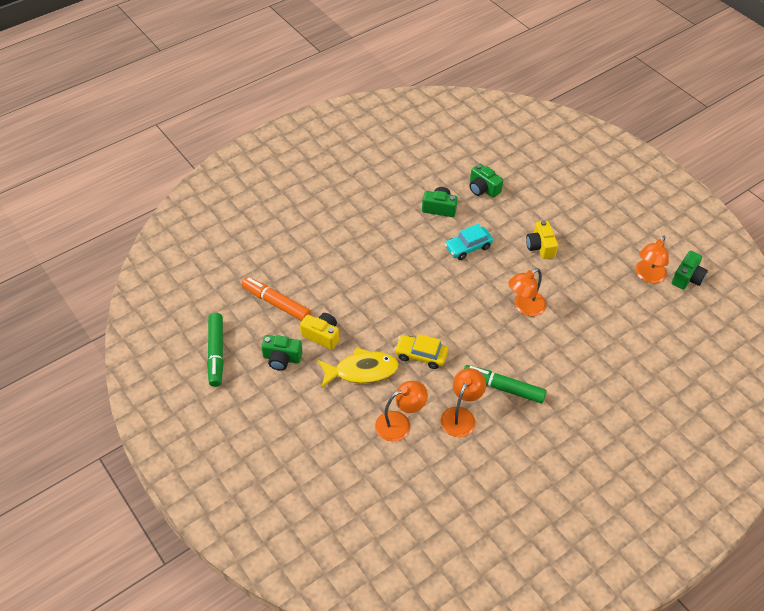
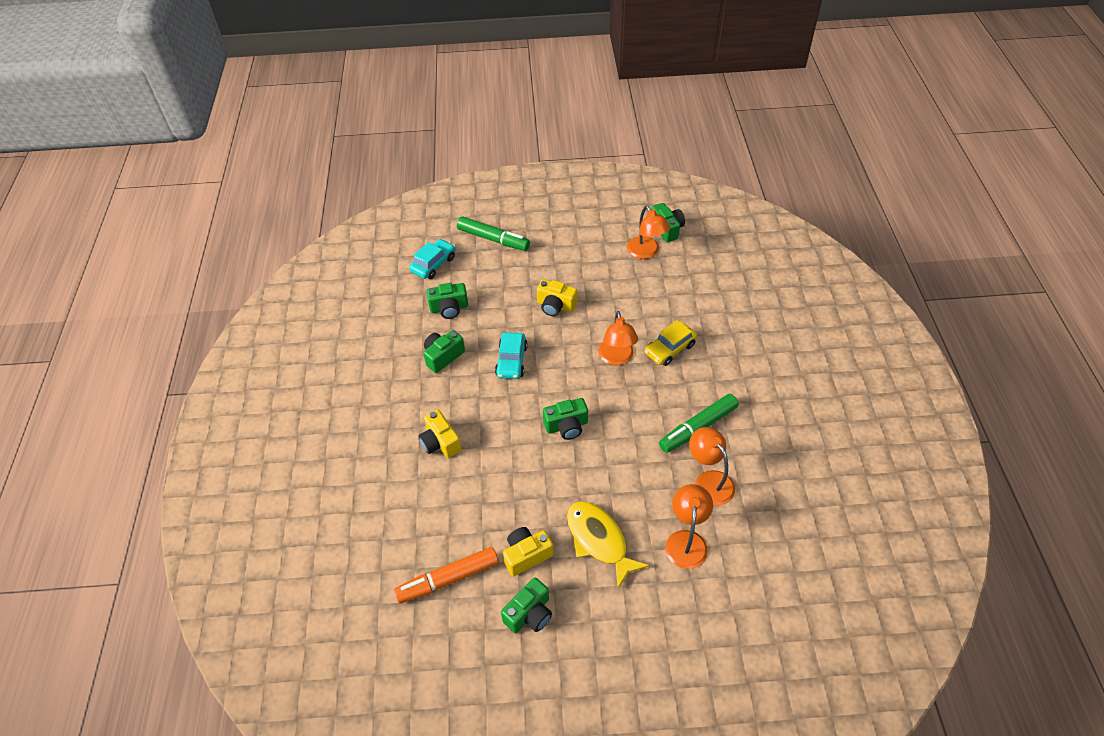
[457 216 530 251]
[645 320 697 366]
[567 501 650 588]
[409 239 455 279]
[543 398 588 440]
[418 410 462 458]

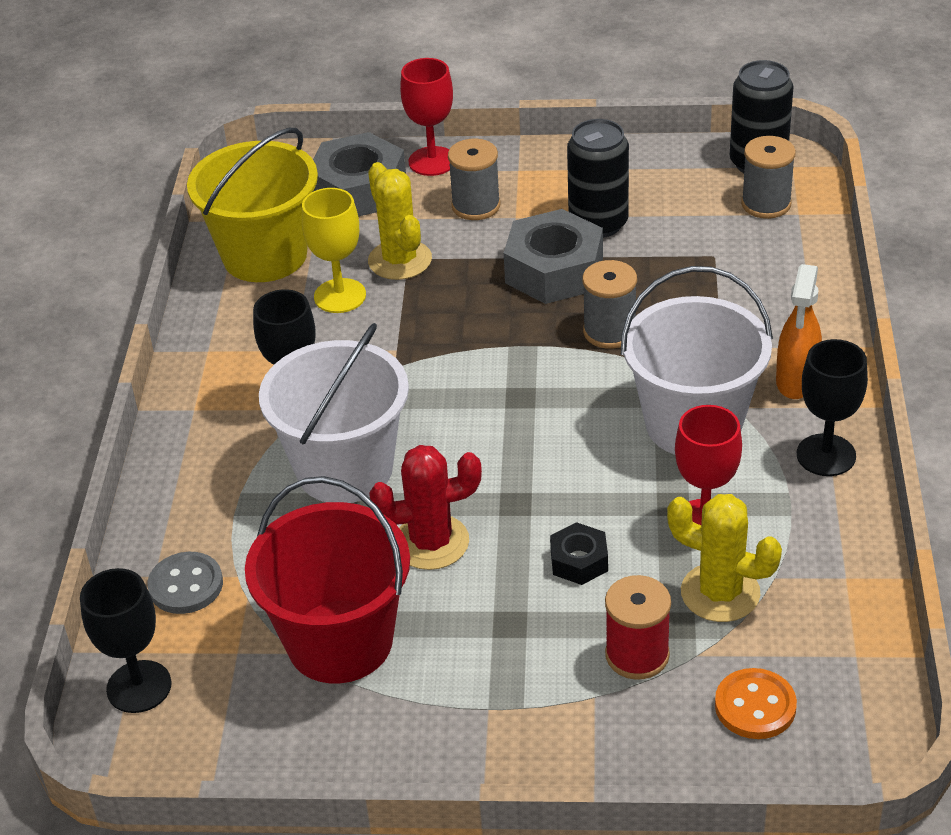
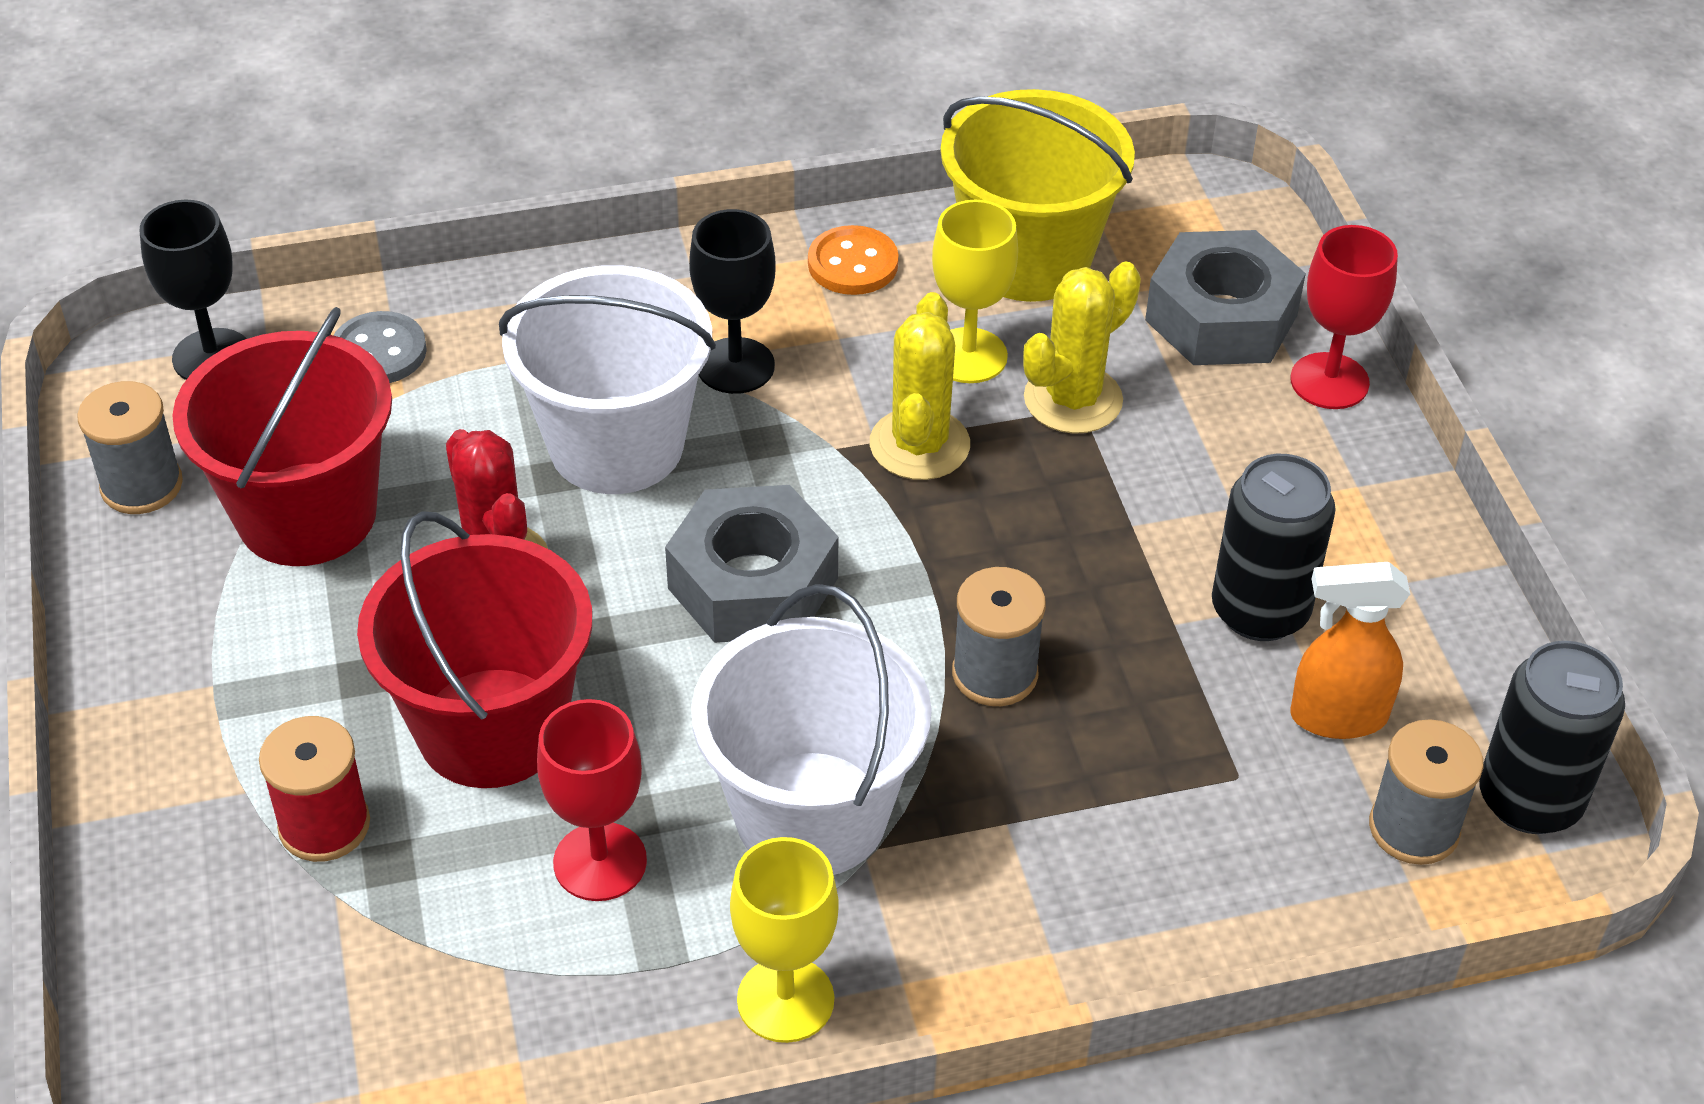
[77 381 183 514]
[665 485 838 643]
[1290 562 1410 739]
[730 837 839 1043]
[870 292 970 480]
[357 511 592 788]
[808 225 899 295]

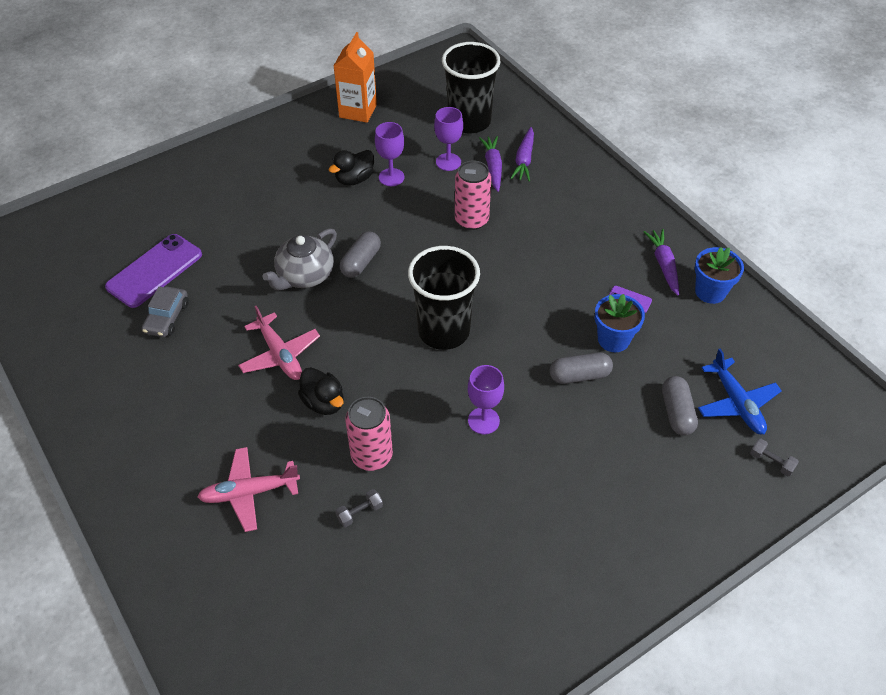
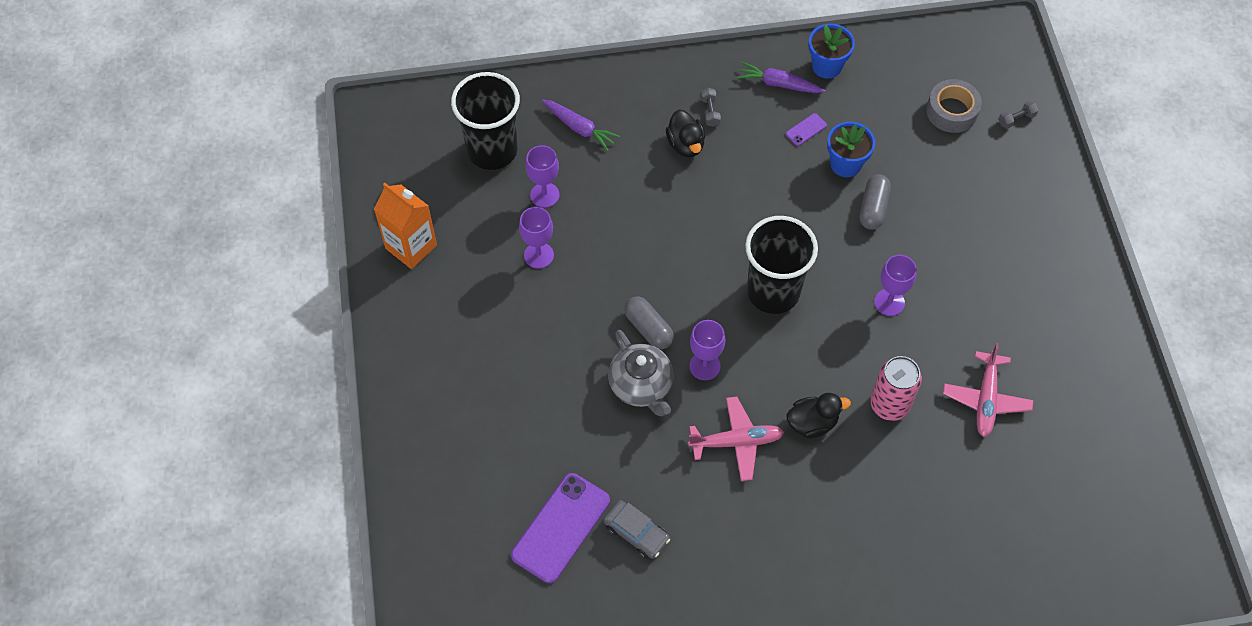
[479 136 502 192] (first image)
[666 109 705 157]
[455 161 491 230] (first image)
[511 473 610 583]
[926 79 982 133]
[662 376 698 436] (first image)
[943 343 1033 437]
[701 88 721 127]
[689 320 726 380]

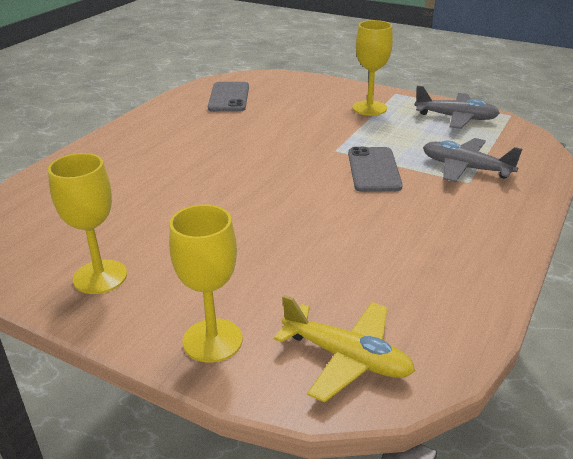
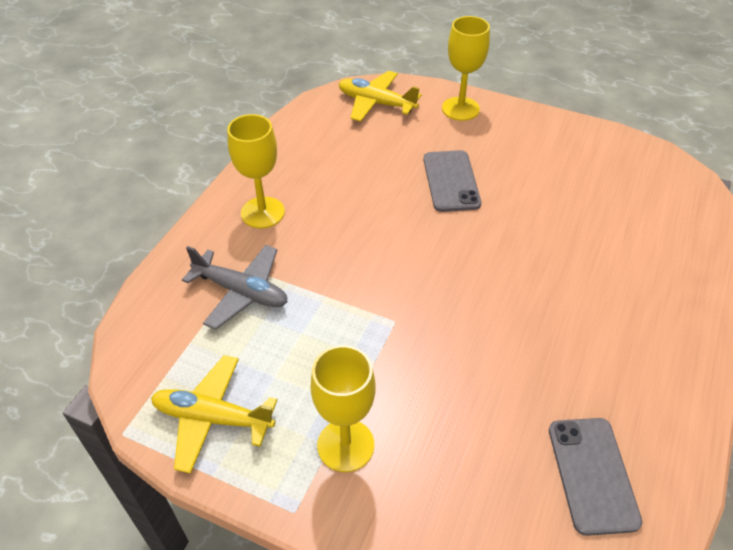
[151 355 277 474]
[423 150 481 212]
[227 114 285 228]

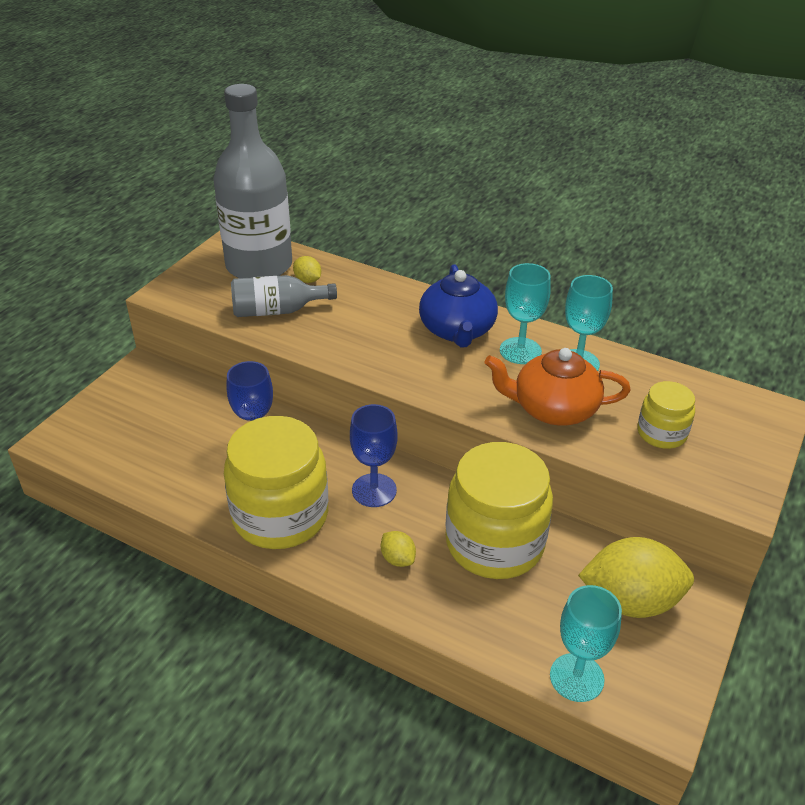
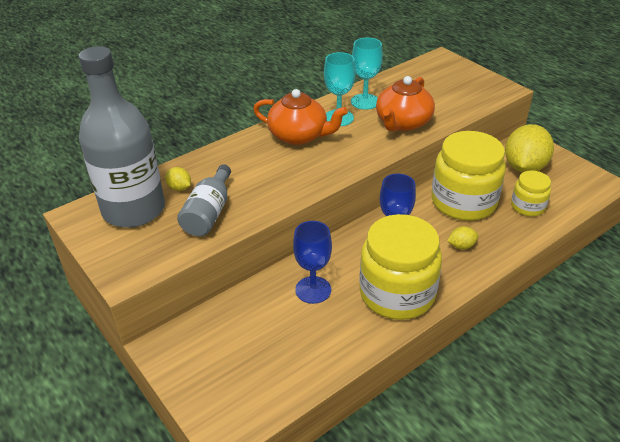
[165 167 191 191]
[253 89 348 145]
[511 171 551 216]
[550 585 622 702] (first image)

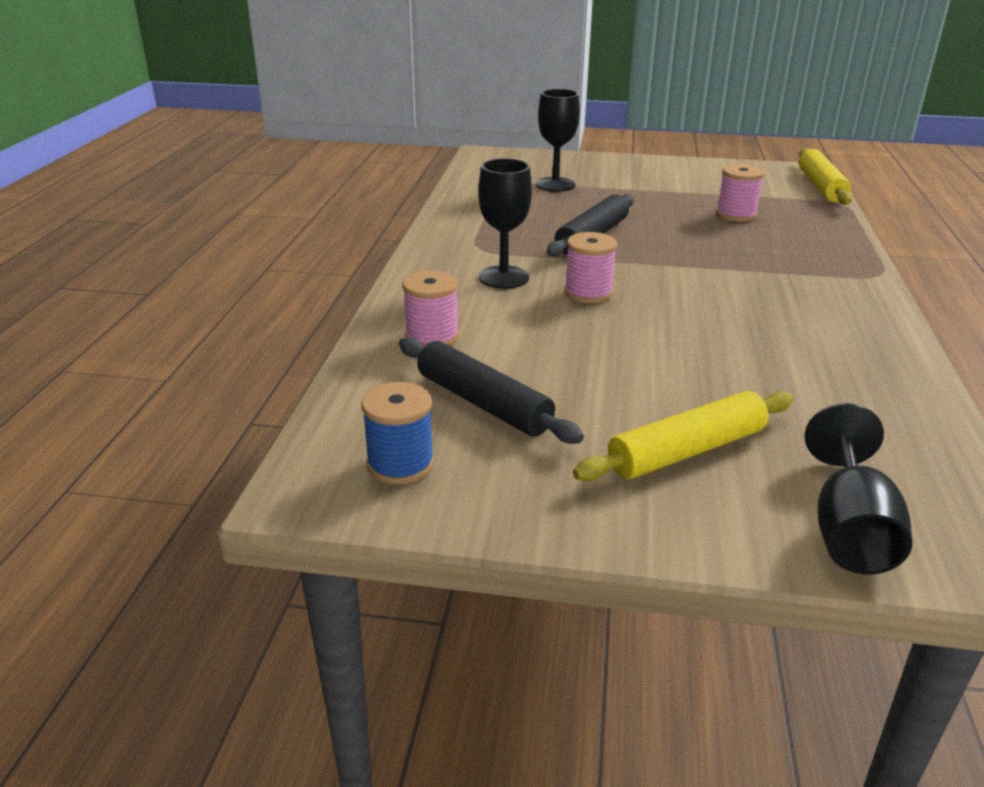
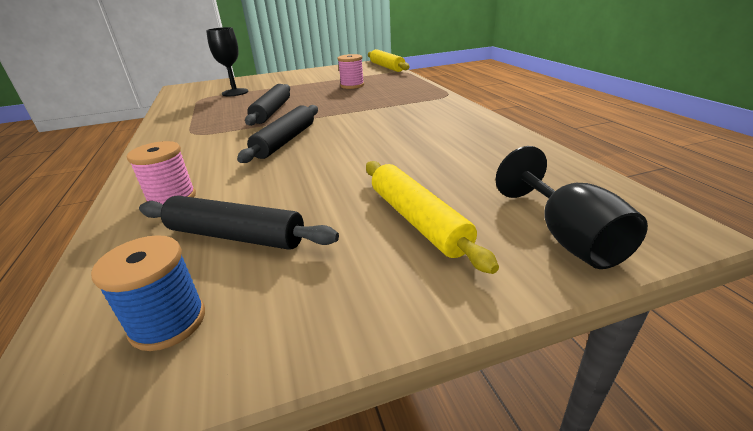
[478 158 532 289] (first image)
[237 105 318 163]
[366 161 499 274]

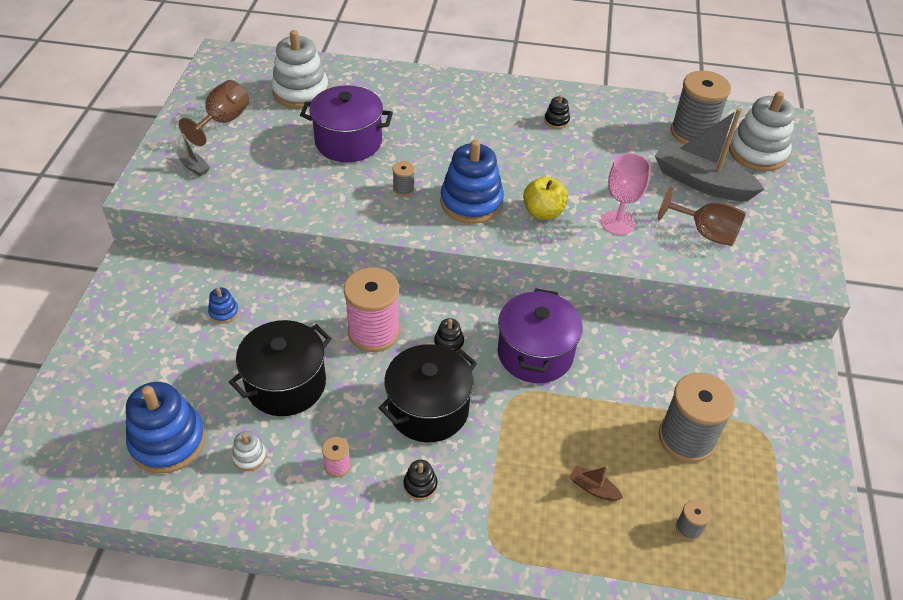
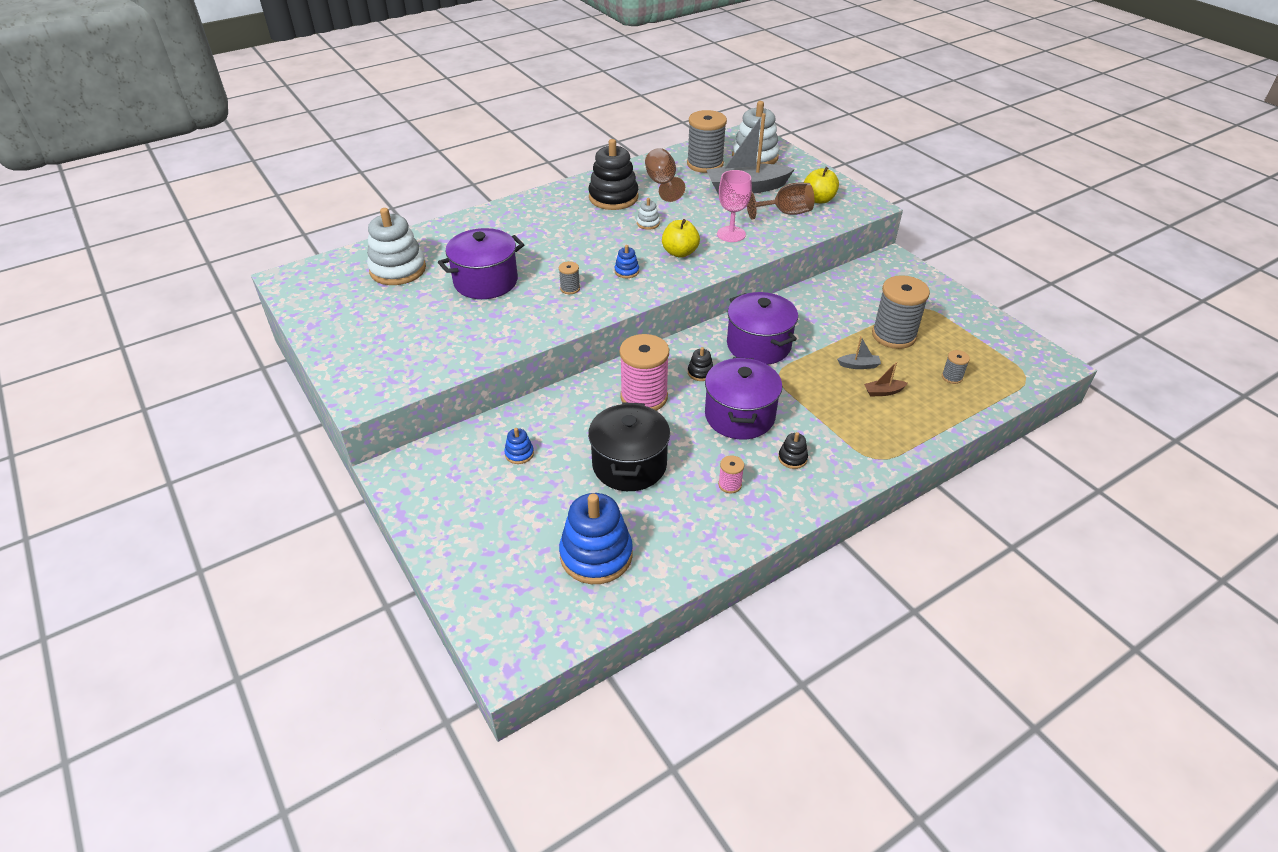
[645 148 685 202]
[589 139 639 210]
[837 336 881 369]
[614 245 639 278]
[705 357 782 439]
[637 198 660 230]
[804 167 839 203]

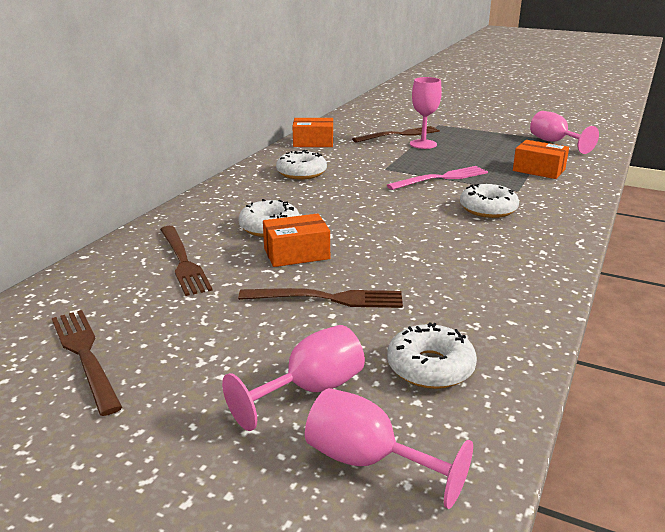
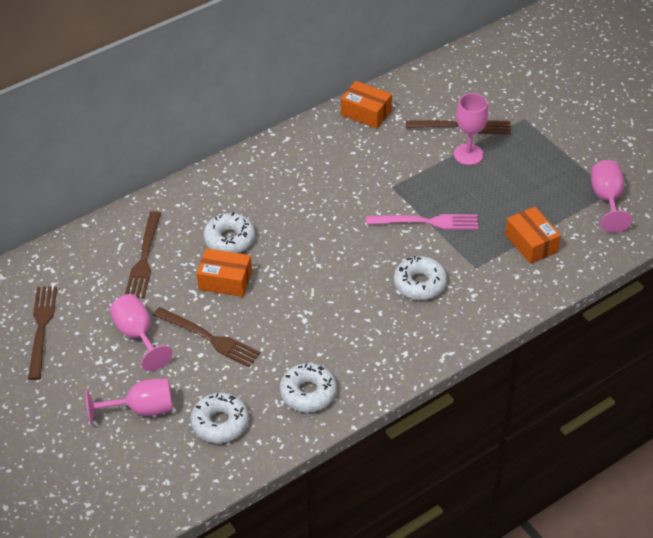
[280 363 337 412]
[110 294 173 371]

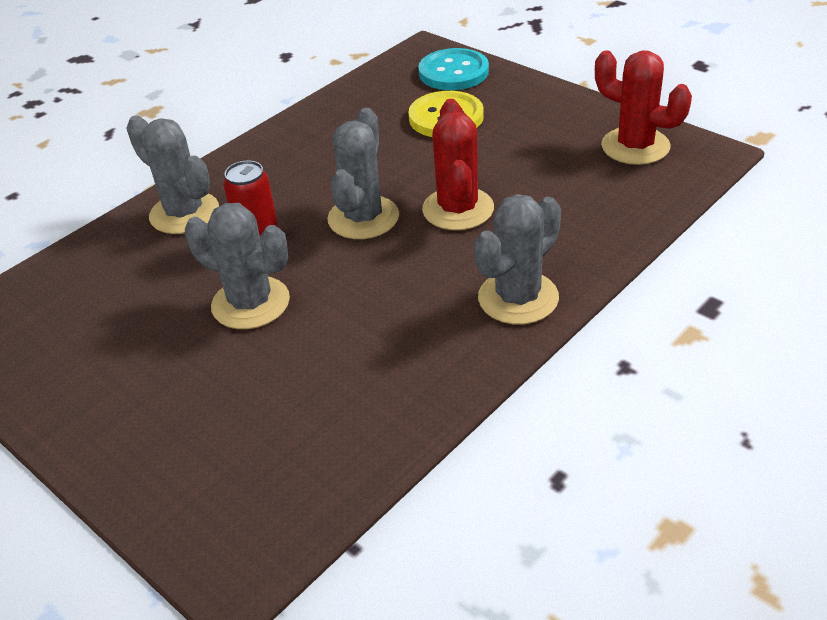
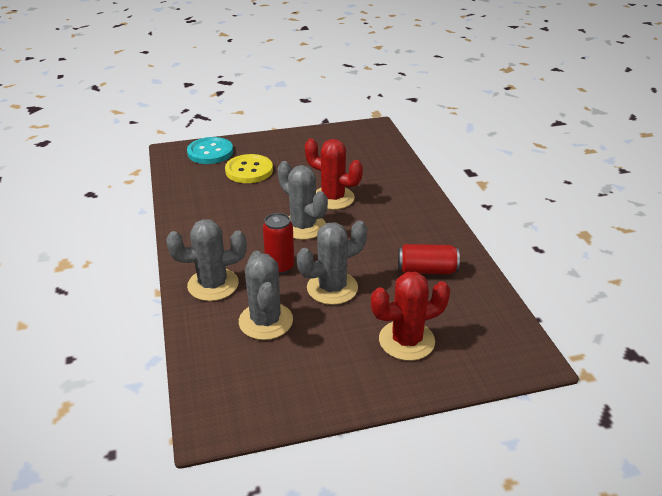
[371 272 450 361]
[239 251 293 340]
[398 244 460 274]

